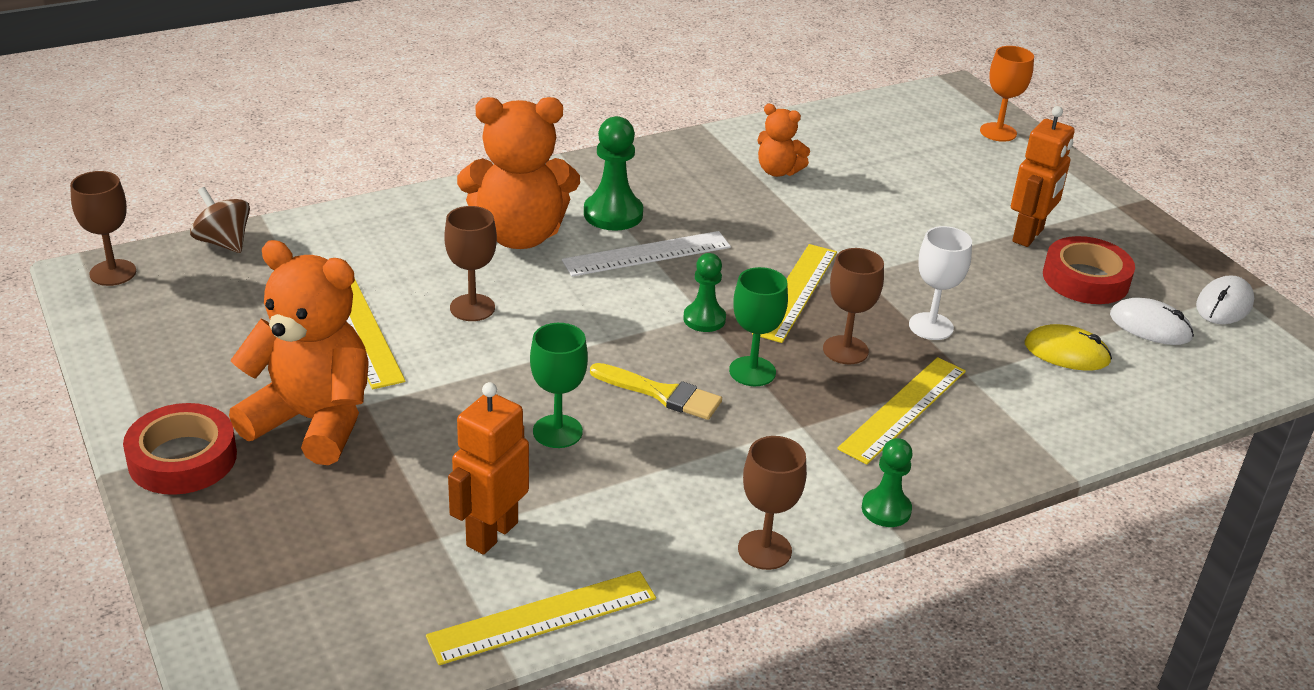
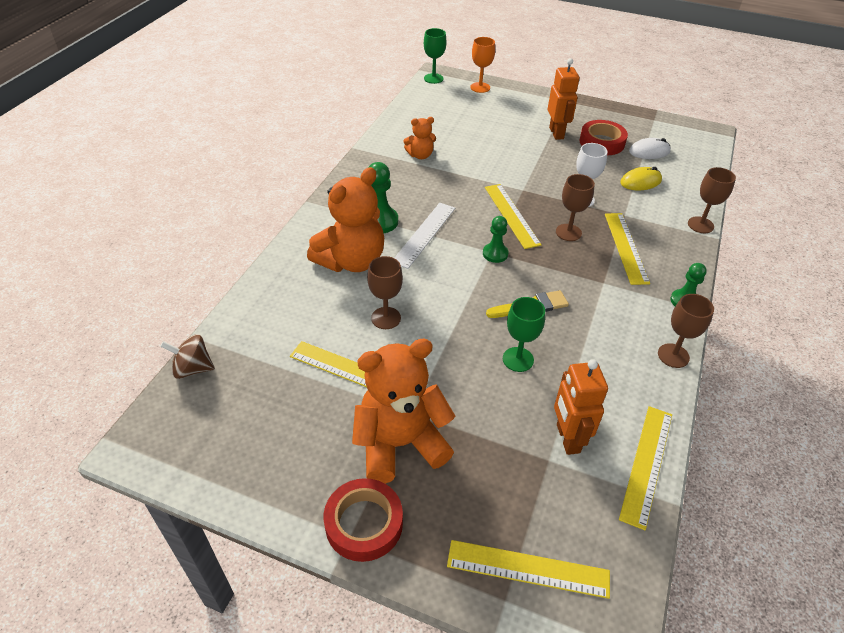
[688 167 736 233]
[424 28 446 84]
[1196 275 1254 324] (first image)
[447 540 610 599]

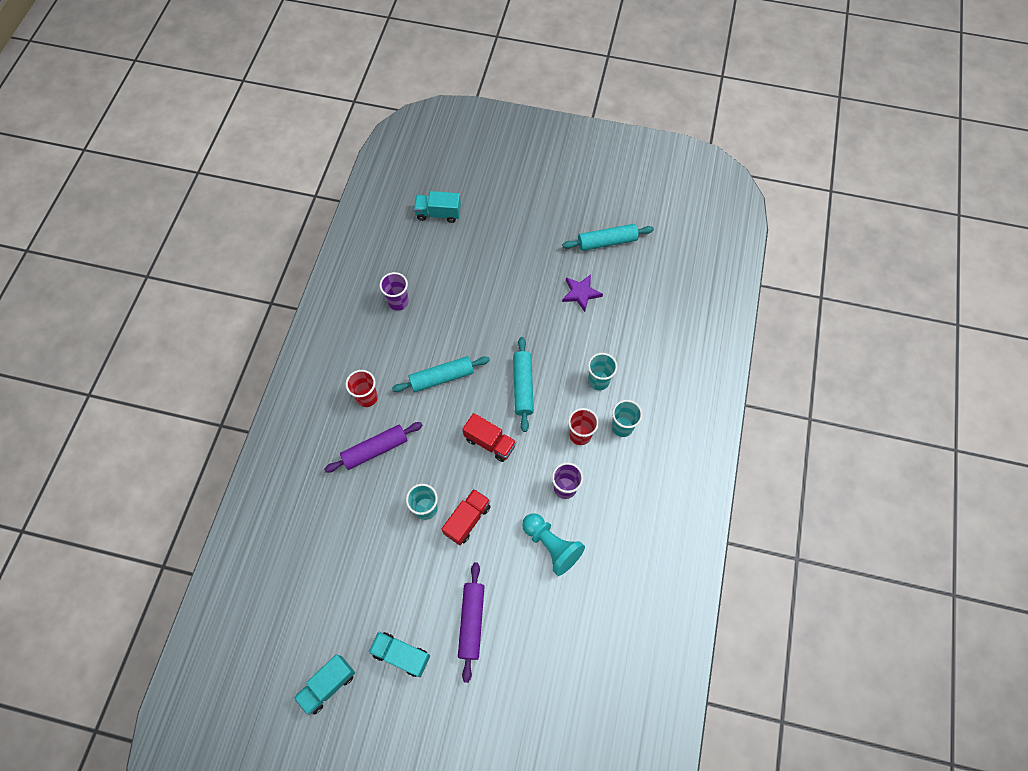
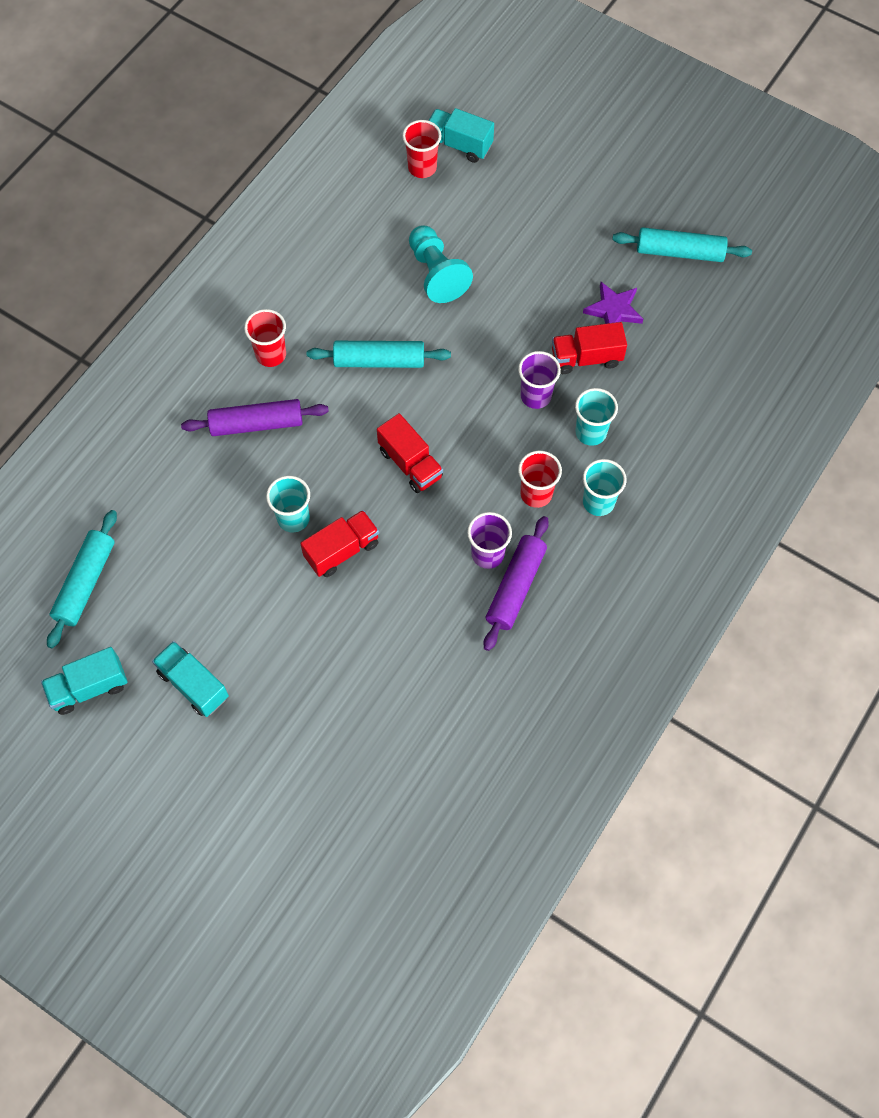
[518 351 561 409]
[47 510 117 648]
[409 225 473 303]
[484 516 549 651]
[402 120 441 178]
[552 322 627 374]

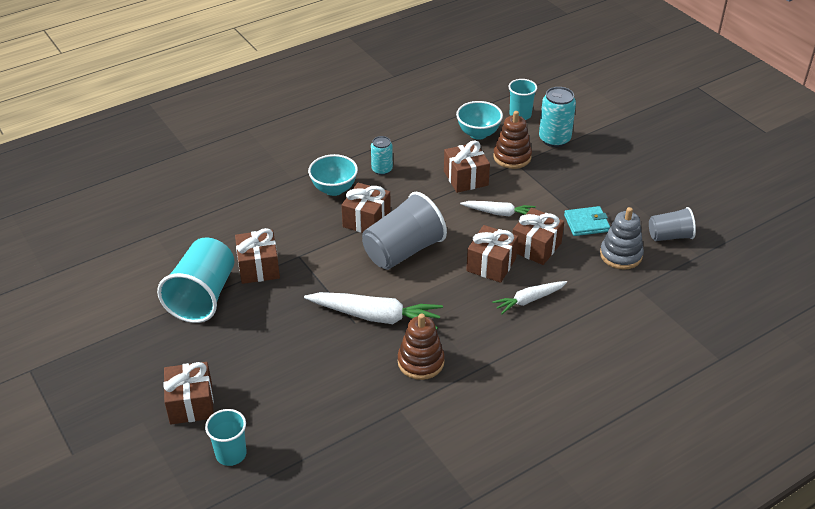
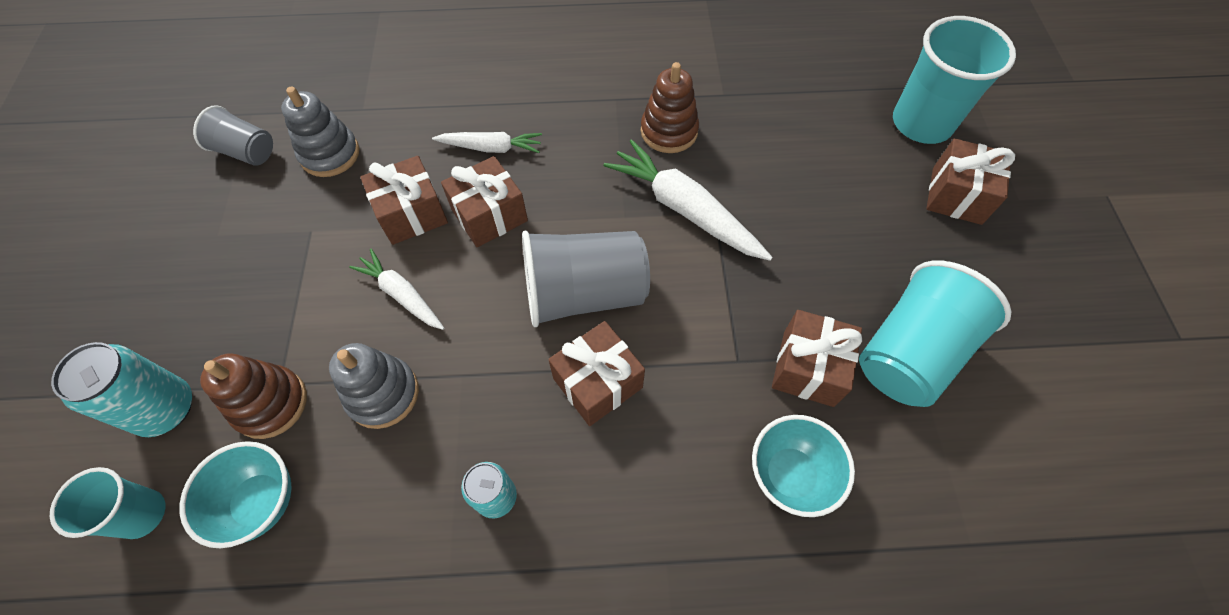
[329 343 419 429]
[752 415 855 517]
[564 206 610 236] (first image)
[893 16 1016 144]

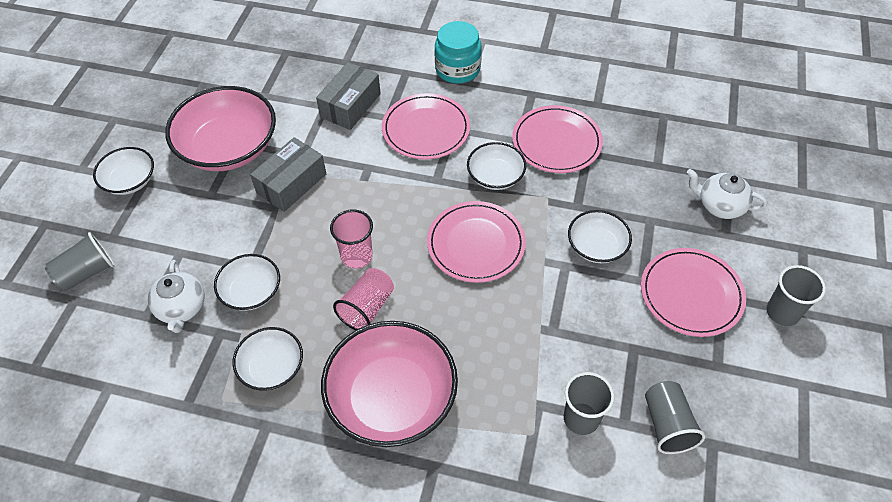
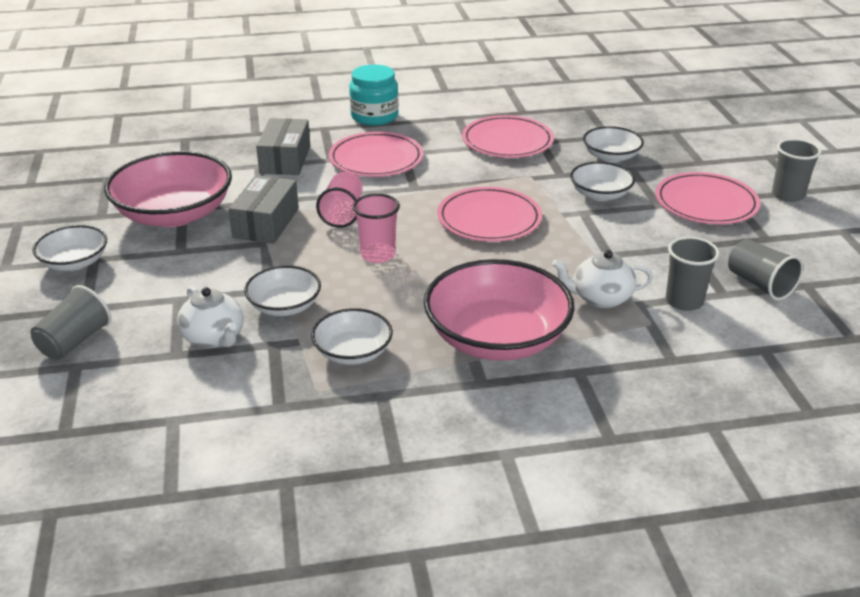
[583 126 644 163]
[552 250 653 308]
[316 172 363 228]

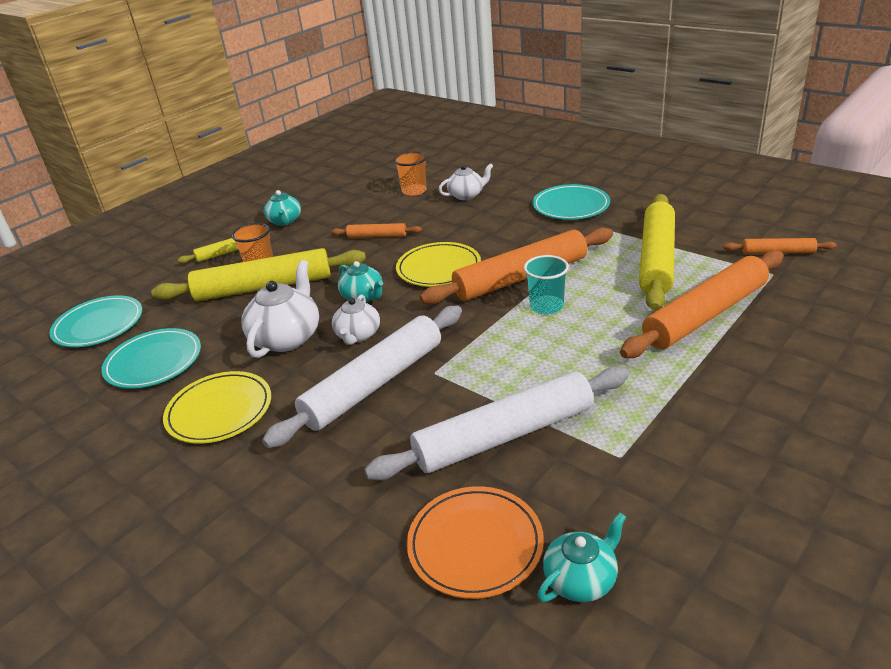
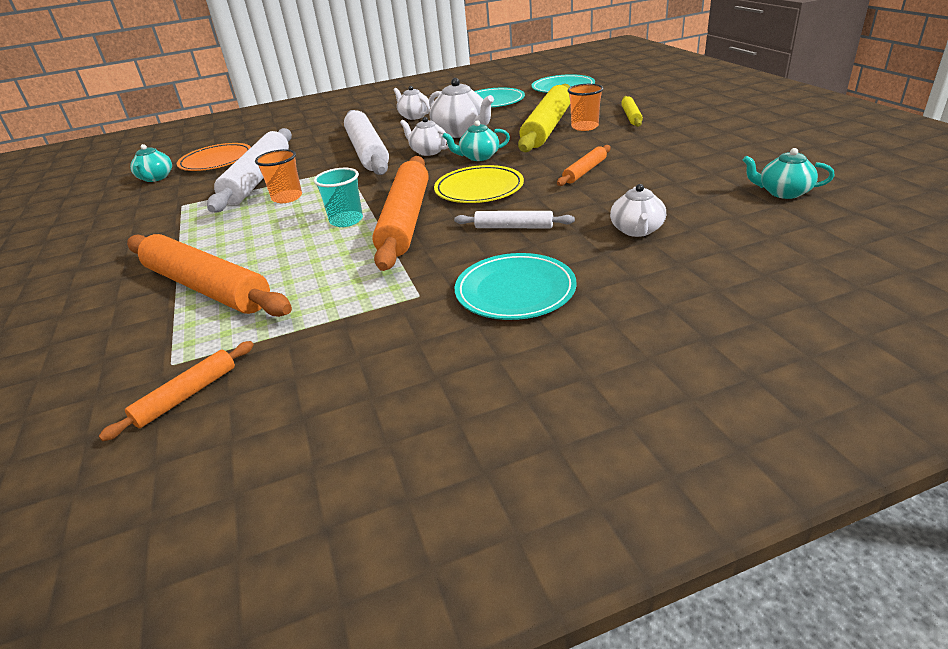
[255 149 302 203]
[743 148 835 199]
[639 194 675 311] (first image)
[127 234 292 317]
[394 86 430 120]
[454 211 575 228]

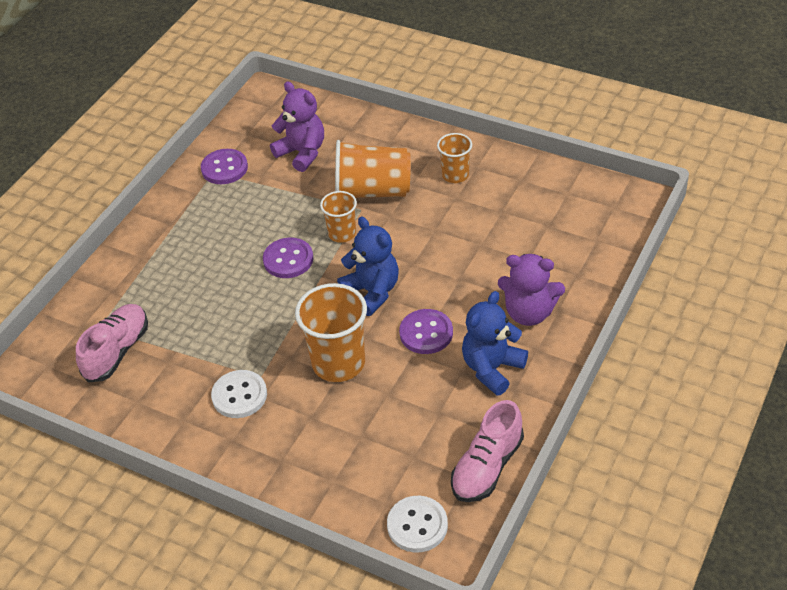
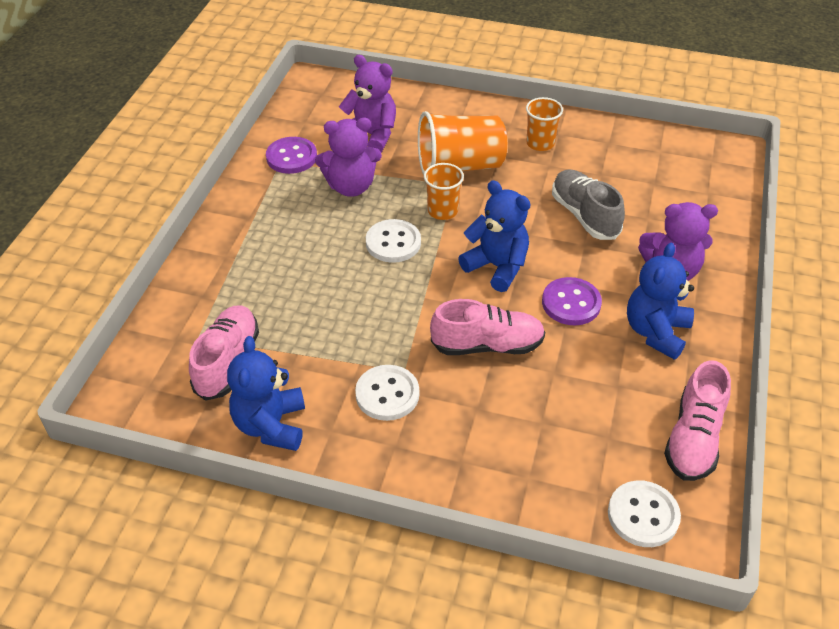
[366 219 421 263]
[430 299 545 355]
[315 118 382 197]
[552 169 625 240]
[227 336 305 451]

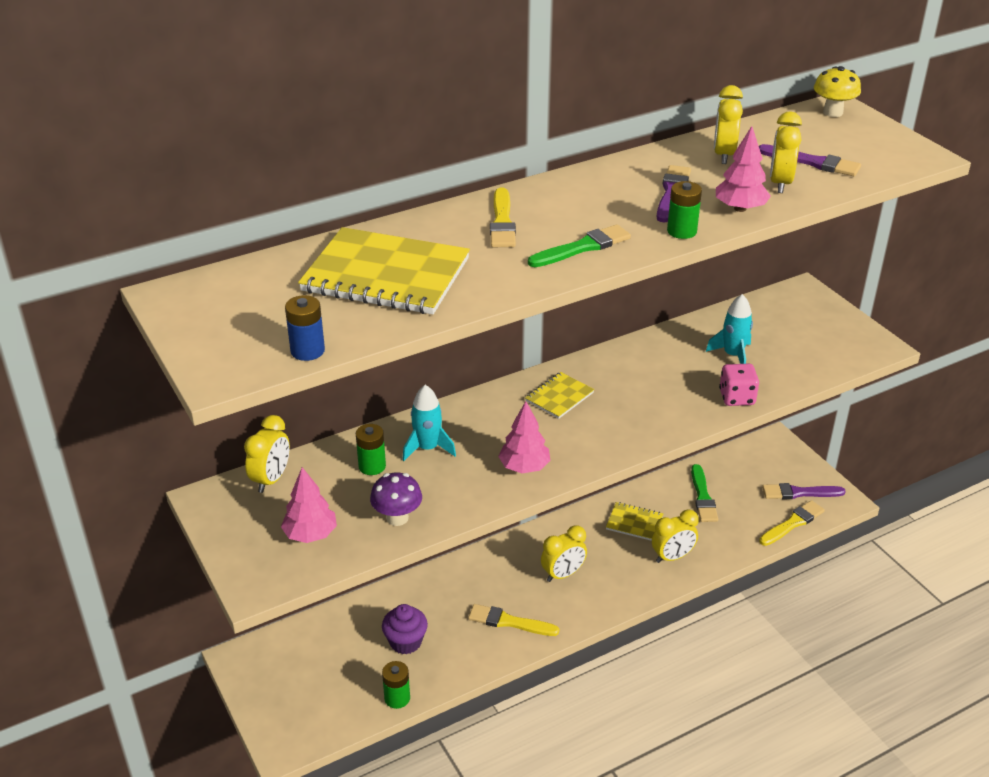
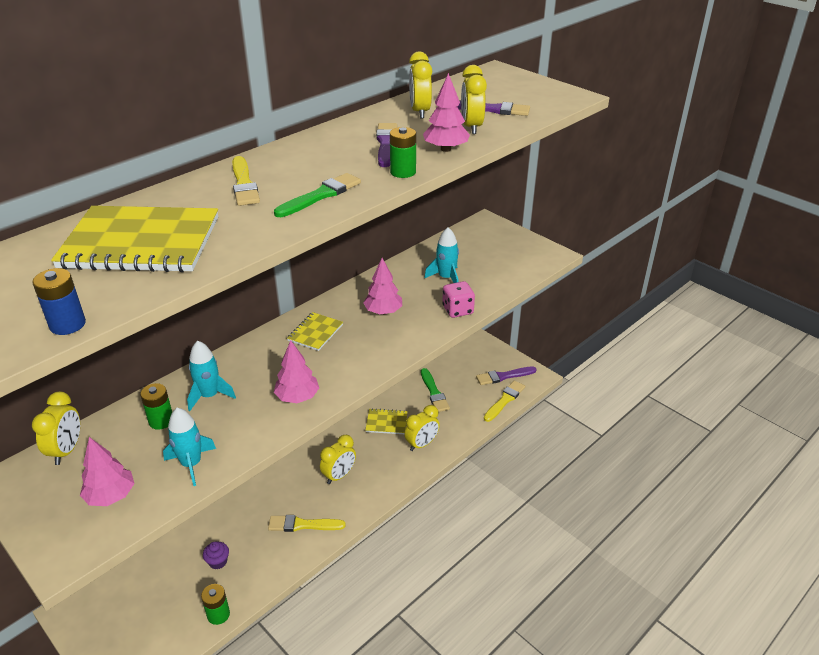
[814 66 861 117] (first image)
[163 408 216 486]
[203 542 229 569]
[363 258 402 315]

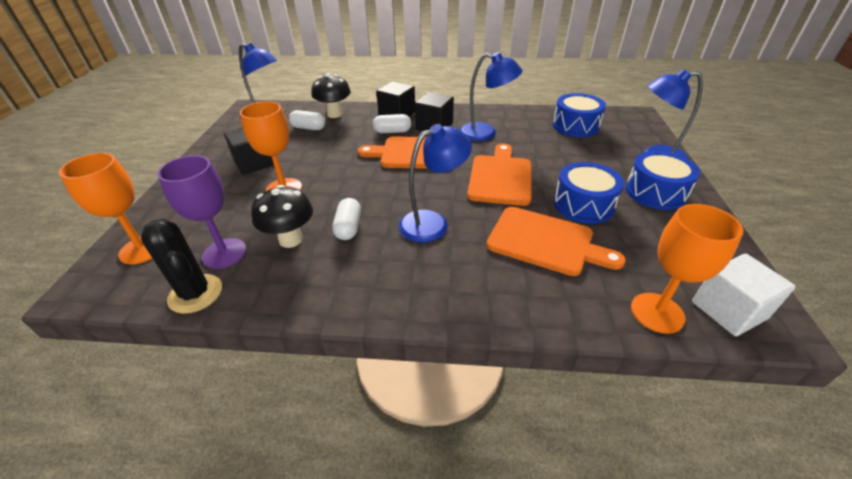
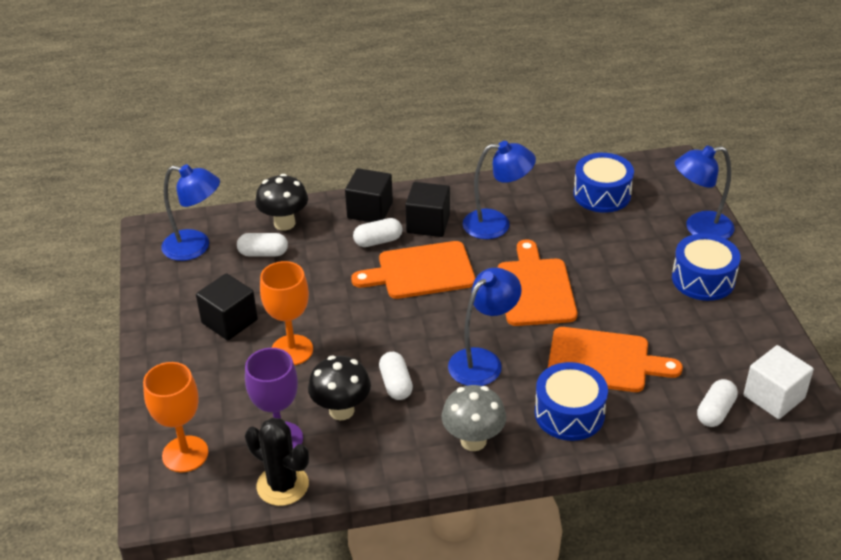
[535 362 608 441]
[697 379 738 427]
[442 385 506 451]

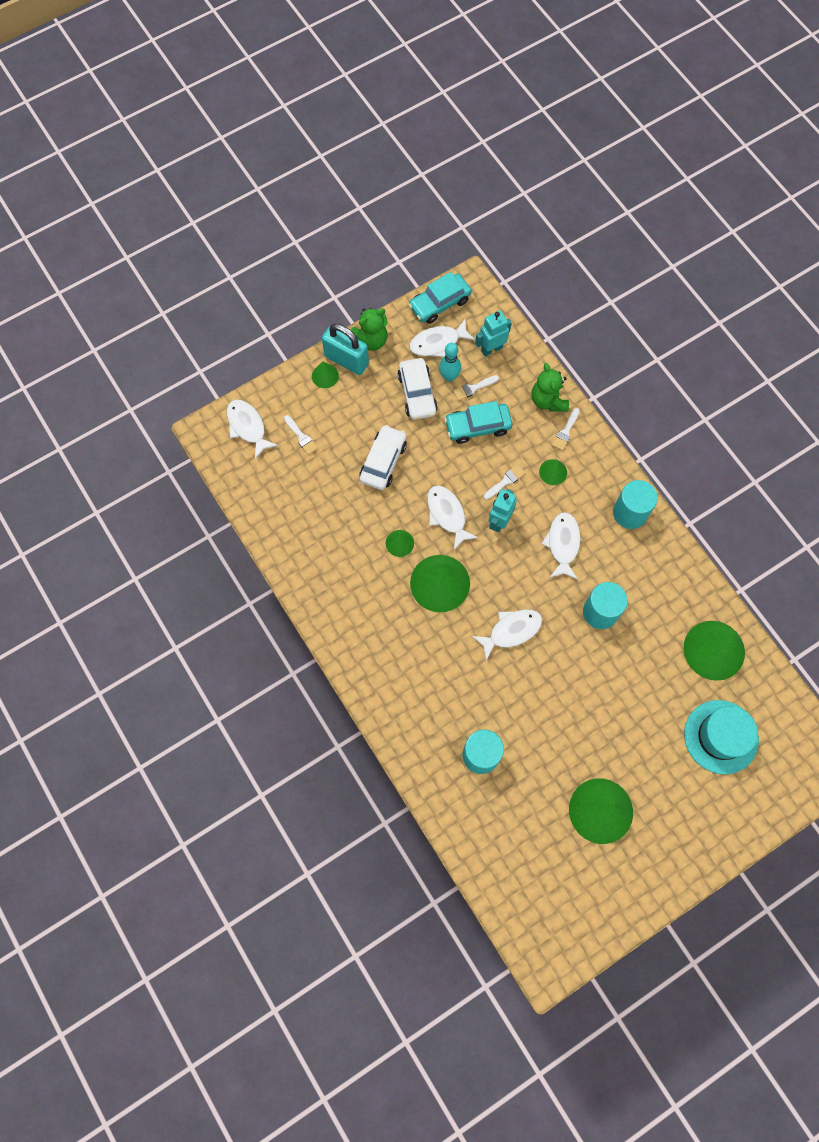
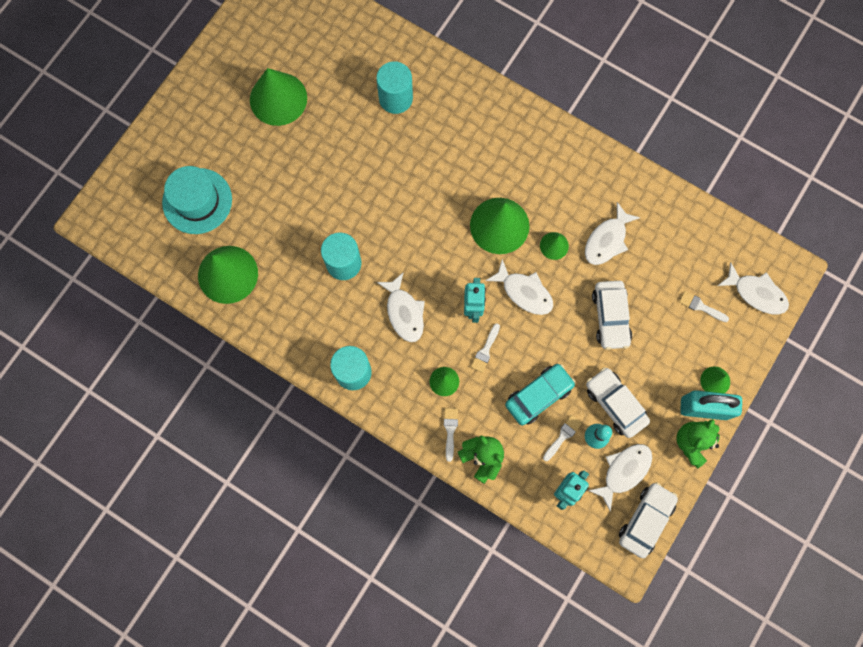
[619 482 678 558]
[585 202 640 265]

